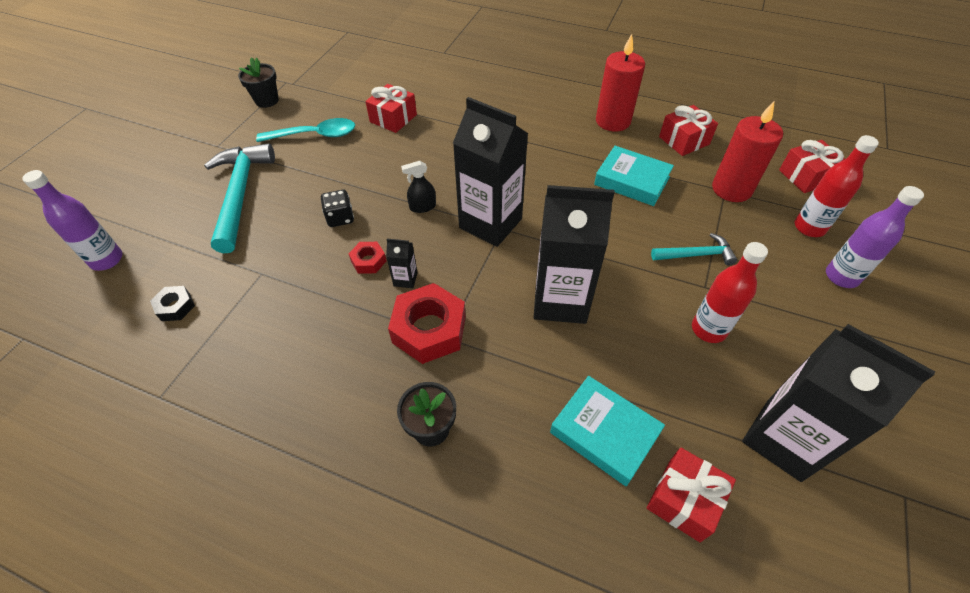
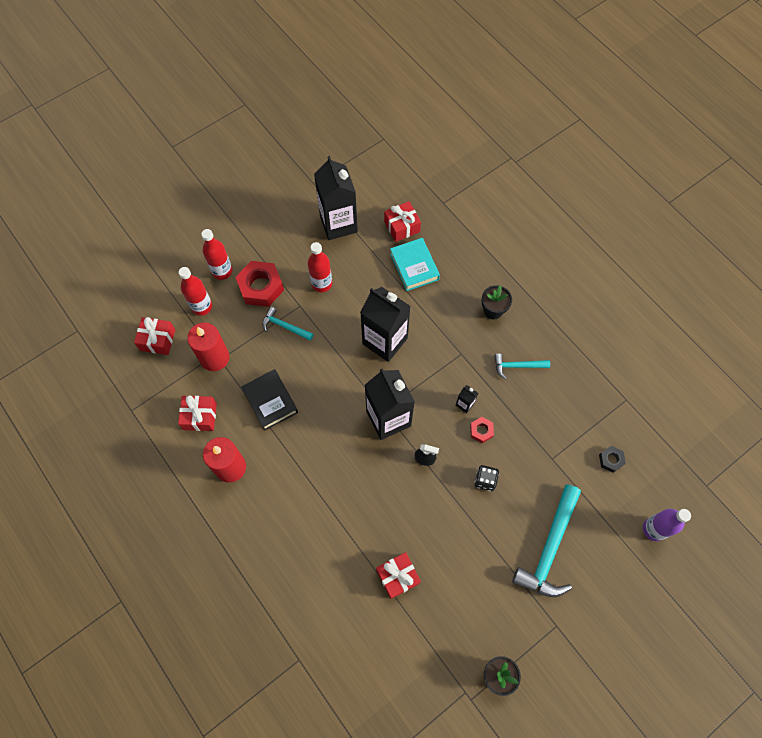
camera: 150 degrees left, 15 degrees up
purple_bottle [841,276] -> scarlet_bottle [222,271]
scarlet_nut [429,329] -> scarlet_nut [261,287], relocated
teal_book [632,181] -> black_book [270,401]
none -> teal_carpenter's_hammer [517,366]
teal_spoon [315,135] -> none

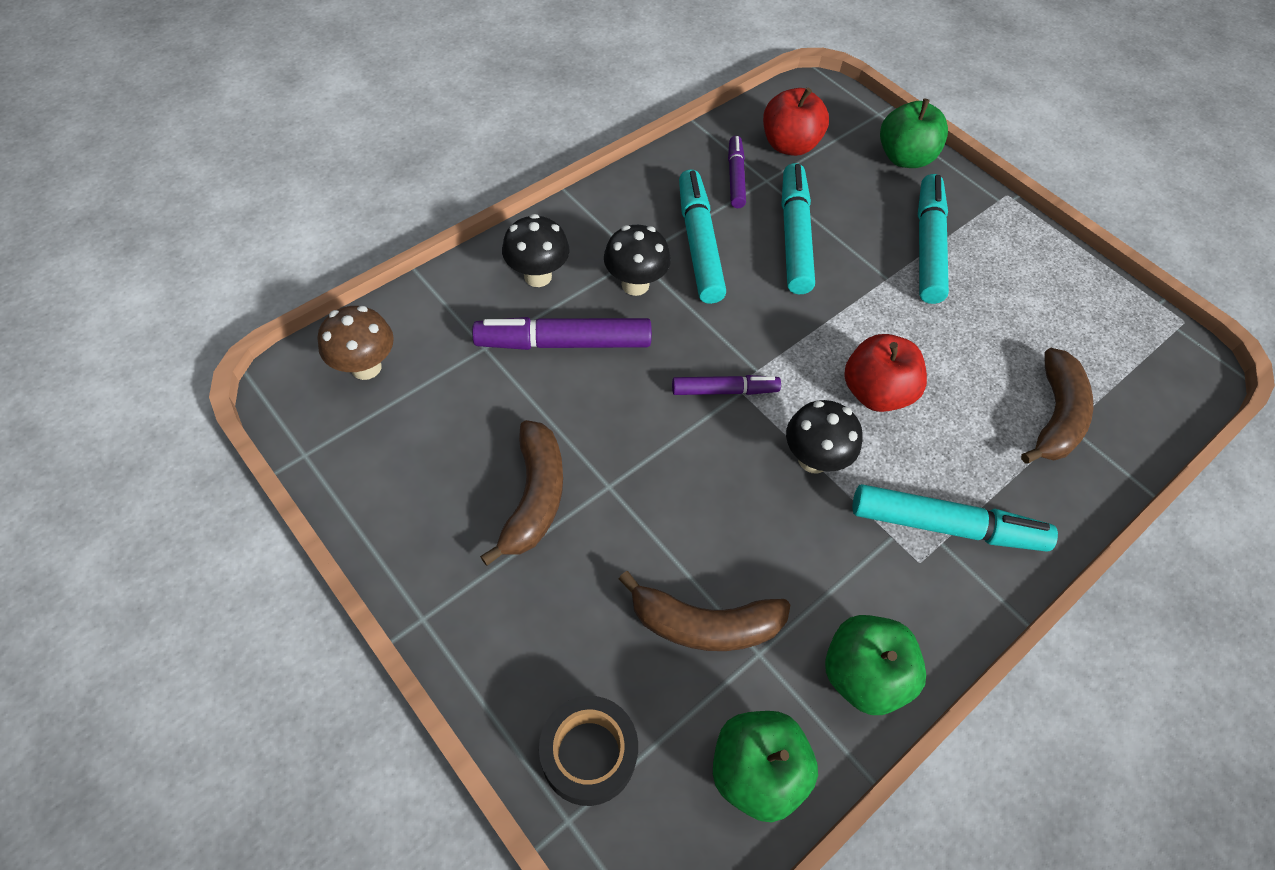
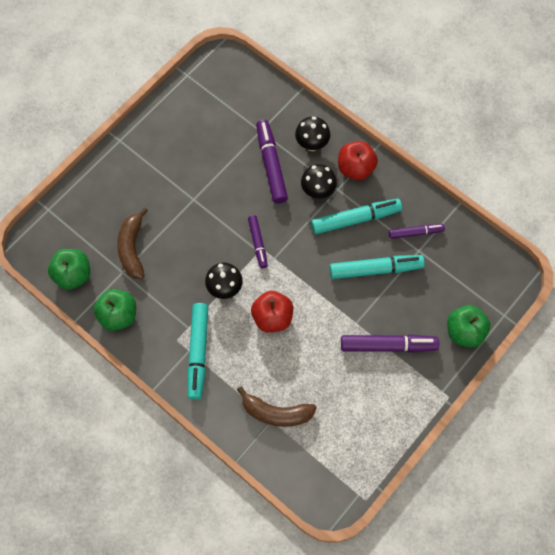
camera: 85 degrees right, 10 degrees up
scarlet_apple_fruit [789,145] -> scarlet_apple_fruit [355,168], relocated
teal_marker_pen [927,246] -> purple_marker_pen [388,345]
brown_fungus [366,367] -> none
brown_banana_fruit [534,497] -> none
black_roll_of_tape [588,754] -> none

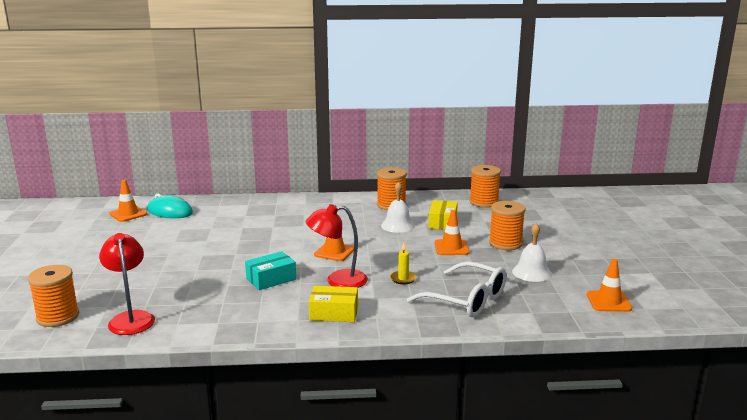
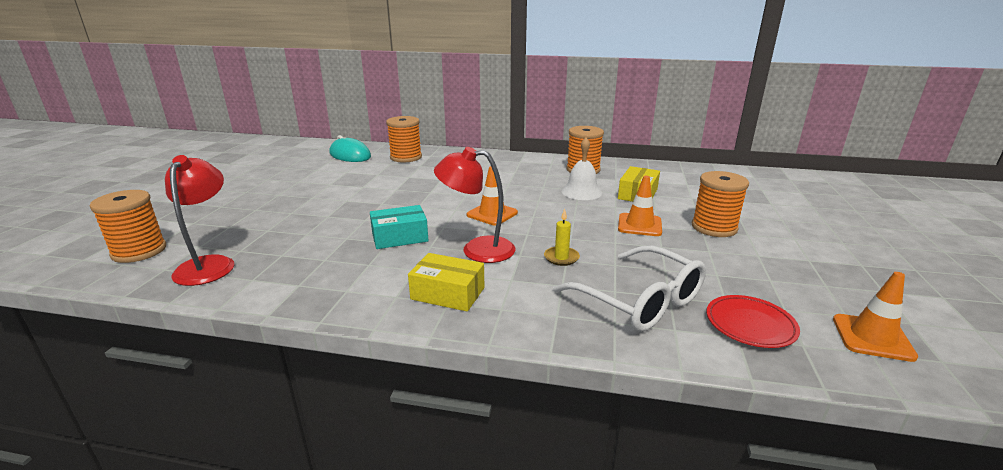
camera: 15 degrees right, 5 degrees up
orange-coloured_reel_of_thread [484,202] -> orange-coloured_reel_of_thread [406,157], relocated
none -> scarlet_dinner_plate [750,325]
orange-coloured_road_cone [128,214] -> none
snow-white_hand_bell [531,272] -> none

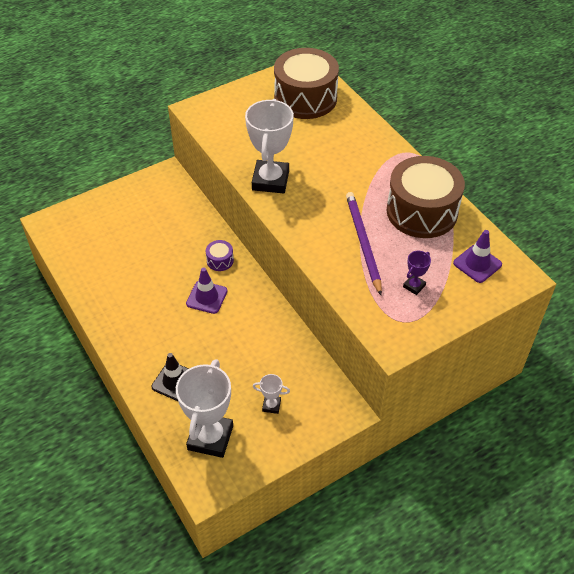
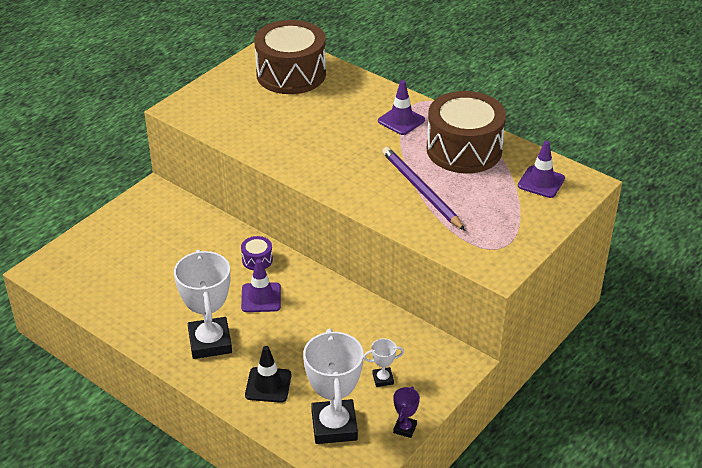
camera: 20 degrees left, 10 degrees down
snow-white_trophy [270,180] -> snow-white_trophy [210,342], relocated
none -> purple_road_cone [401,120]
purple_trophy [414,286] -> purple_trophy [405,428], relocated

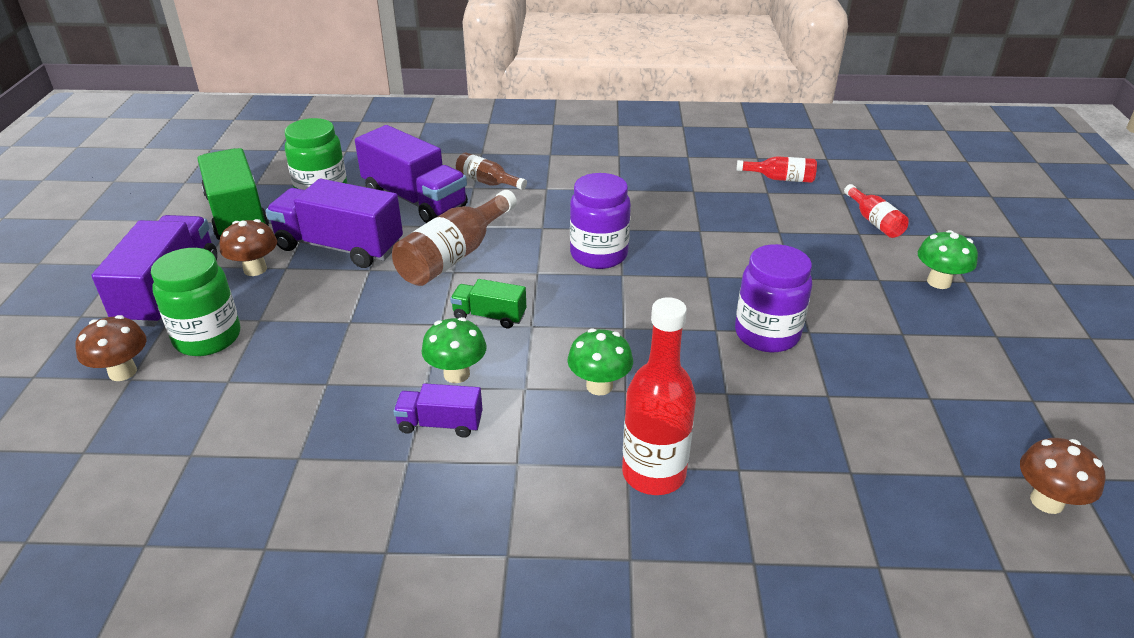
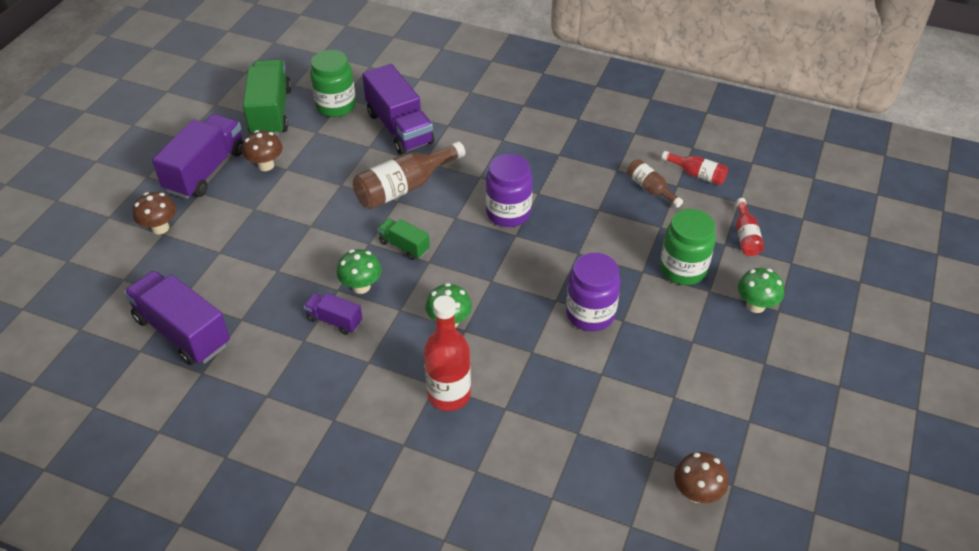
camera: 20 degrees right, 10 degrees up
purple_toy_truck [339,247] -> purple_toy_truck [182,332], relocated
brown_bottle [487,182] -> brown_bottle [650,189], relocated
emerald_preserve_jar [207,338] -> emerald_preserve_jar [683,269], relocated

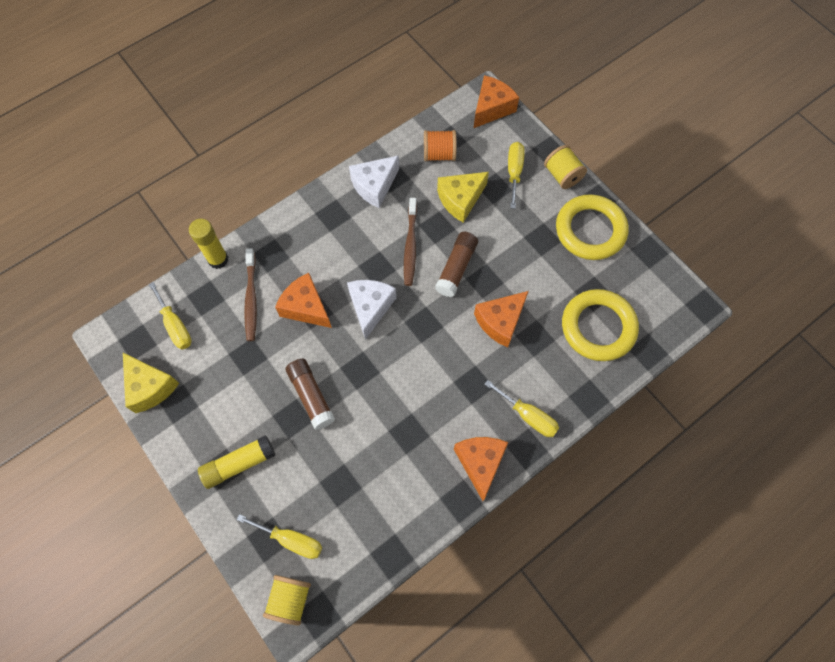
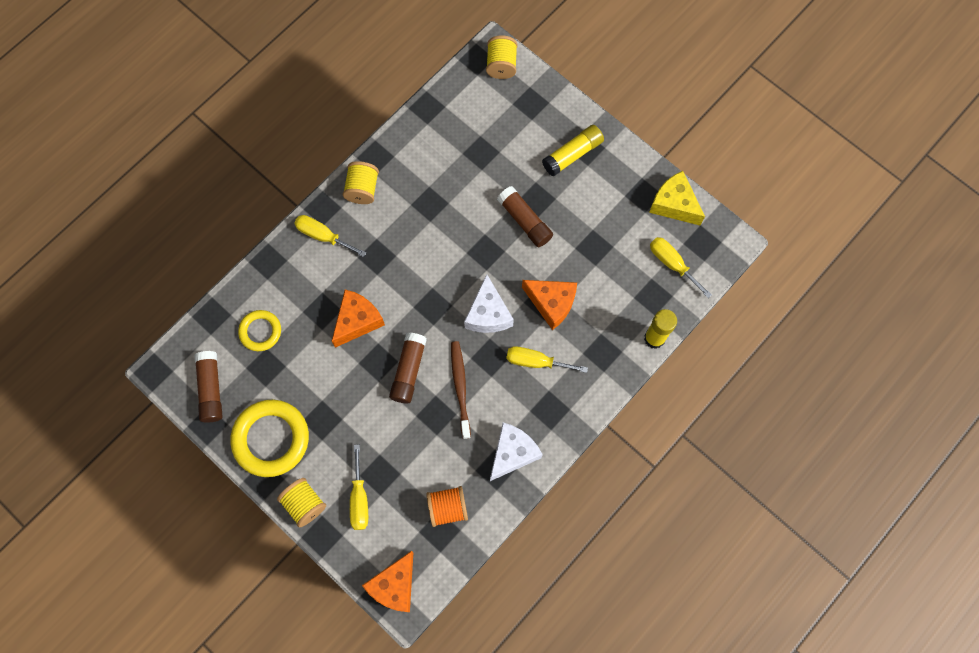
camera: 170 degrees right, 5 degrees up
none -> brown_glue [211,389]
golden_torus [598,327] -> golden_torus [260,331], x0.57
orange-coloured_cheese [480,463] -> golden_reel_of_thread [362,189]
golden_hand_screwdriver [291,540] -> golden_hand_screwdriver [536,362], relocated
brown_dental_brush [251,298] -> none
golden_cheese [460,200] -> none

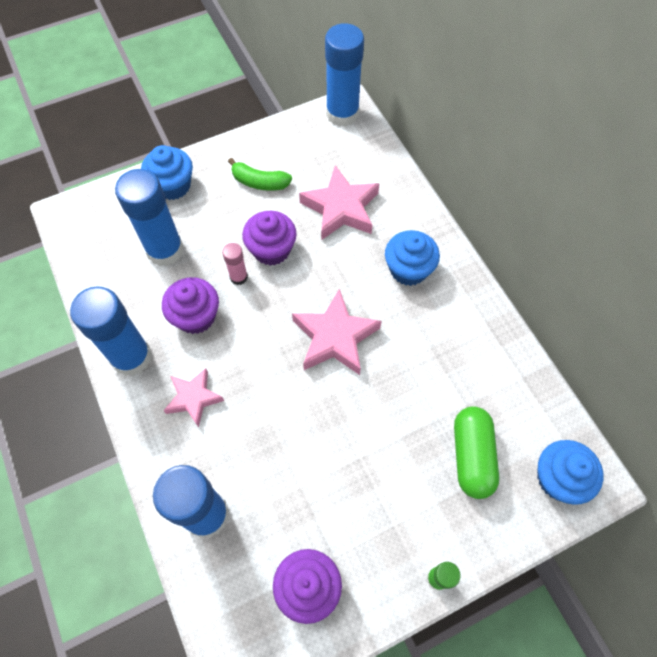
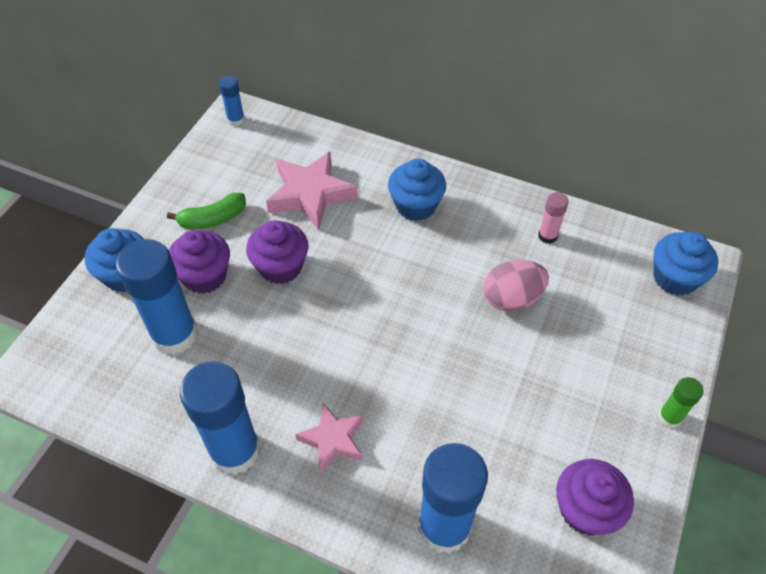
camera: 40 degrees left, 10 degrees down
purple_cupcake [196,316] -> purple_cupcake [205,276], relocated
cobalt_glue [342,114] -> cobalt_glue [236,120], x0.47
none -> rosy_toy_egg [512,299]
rosy_glue [239,277] -> rosy_glue [547,236], relocated
rosy_star_shape [335,337] -> none
emerald_pill [471,456] -> none

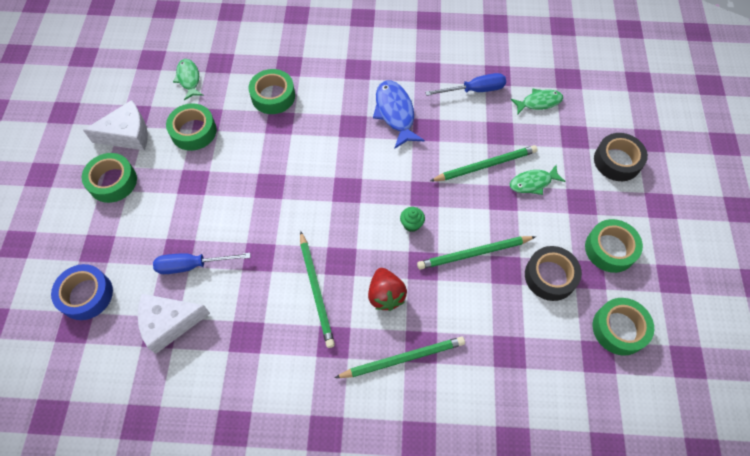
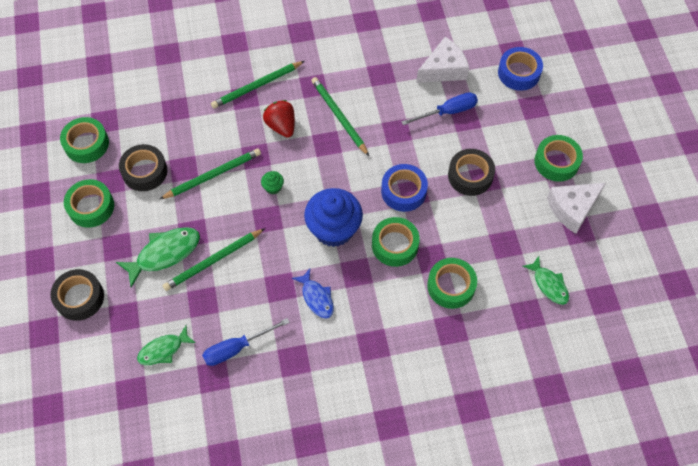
camera: 165 degrees right, 0 degrees up
emerald_toy_fish [533,183] -> emerald_toy_fish [164,254], x1.54
cobalt_toy_fish [395,113] -> cobalt_toy_fish [316,297], x0.65
none -> cobalt_cupcake [334,229]
emerald_roll_of_tape [193,131] -> emerald_roll_of_tape [395,245], relocated
none -> cobalt_roll_of_tape [403,191]
none -> black_roll_of_tape [470,176]

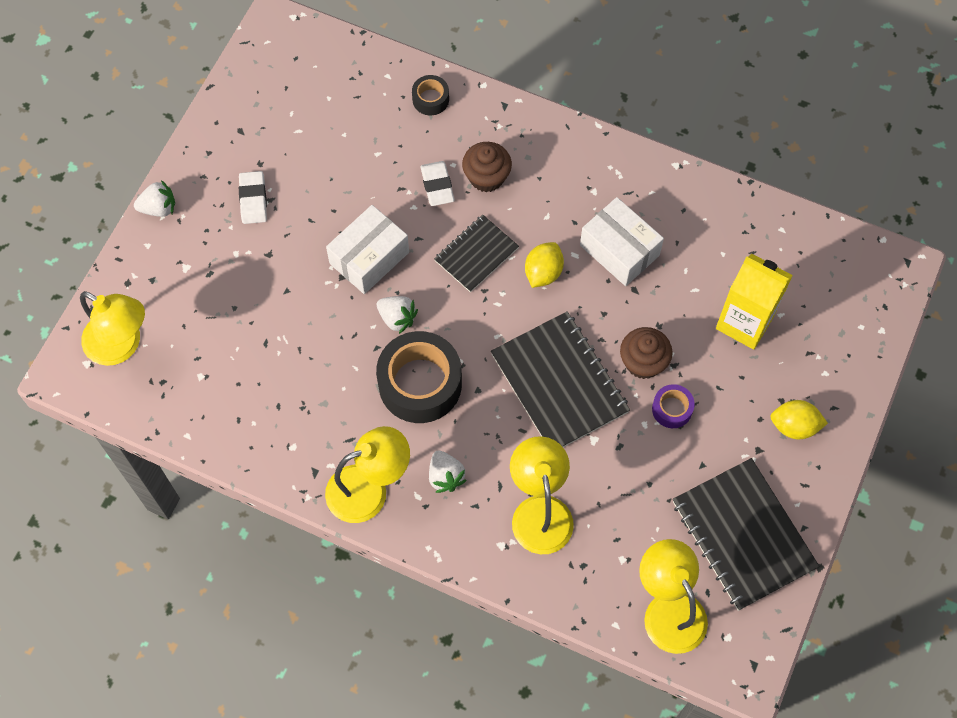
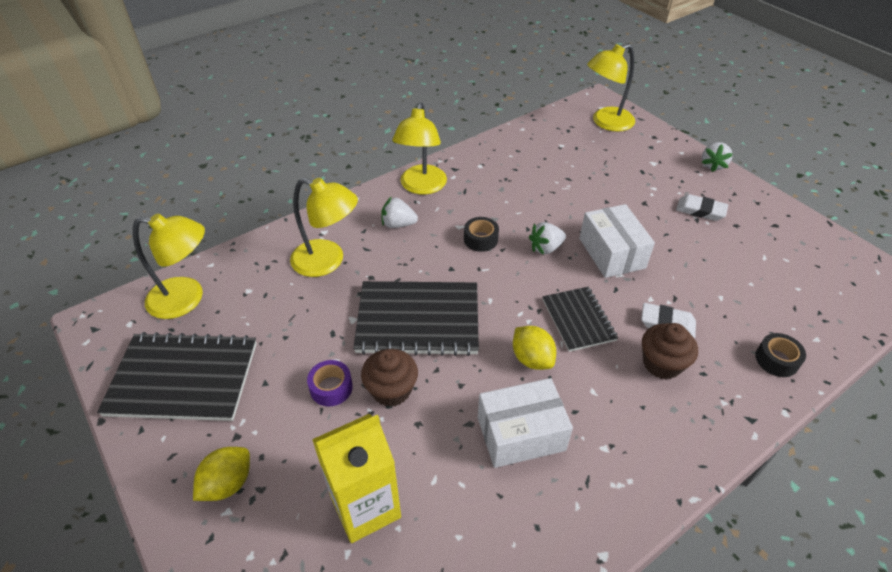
camera: 120 degrees right, 20 degrees down
black_roll_of_tape [420,384] -> black_roll_of_tape [480,239], x0.48

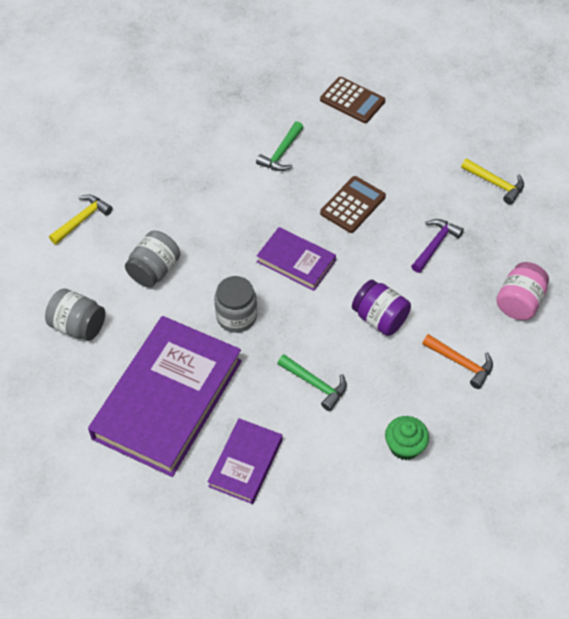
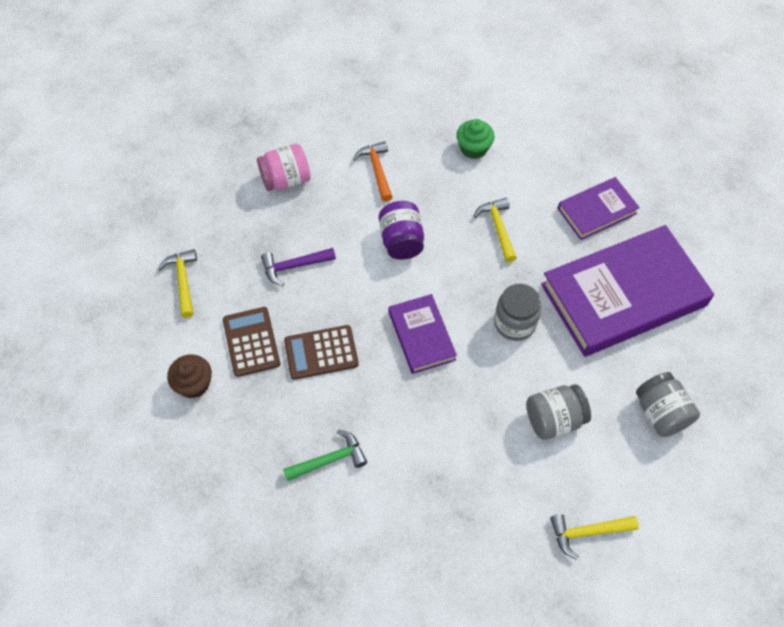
camera: 140 degrees left, 5 degrees up
none -> brown_cupcake [194,384]
brown_adding_machine [352,101] -> brown_adding_machine [251,342], relocated
emerald_carpenter's_hammer [315,384] -> golden_carpenter's_hammer [498,228]

